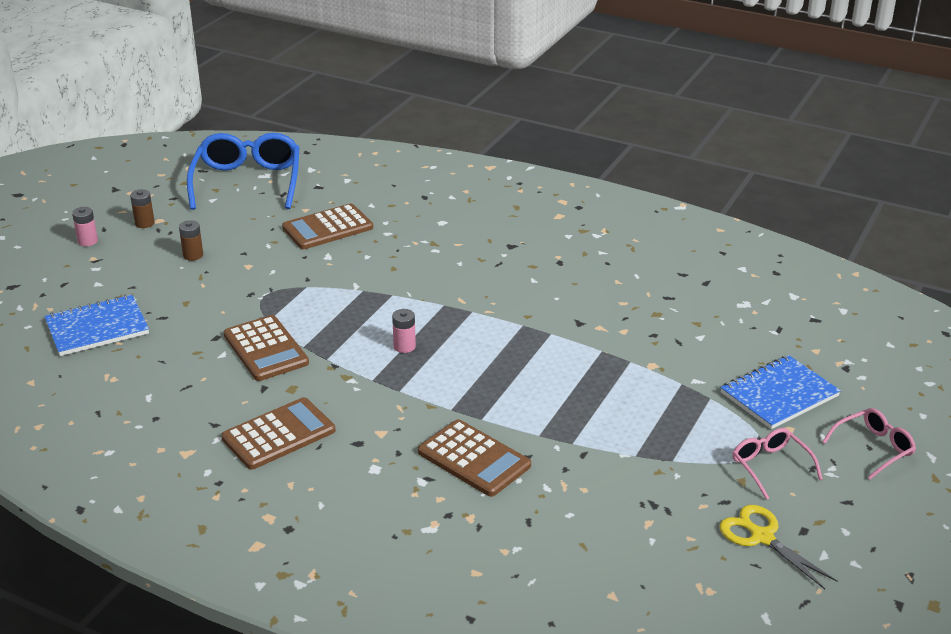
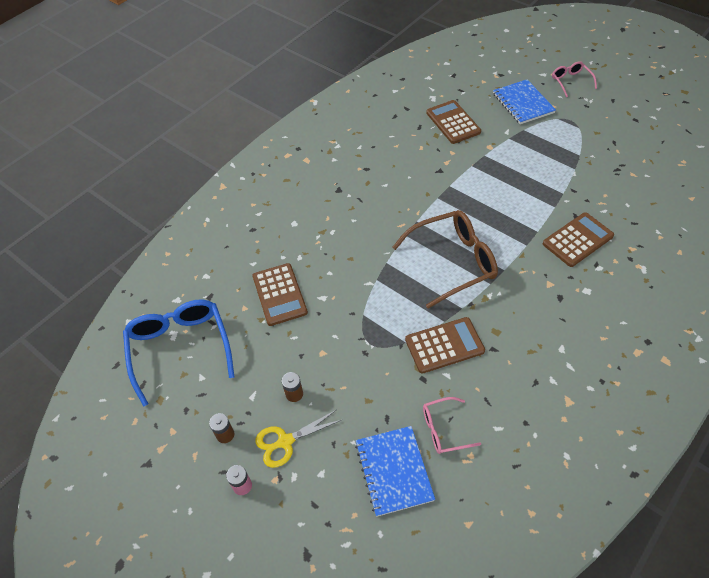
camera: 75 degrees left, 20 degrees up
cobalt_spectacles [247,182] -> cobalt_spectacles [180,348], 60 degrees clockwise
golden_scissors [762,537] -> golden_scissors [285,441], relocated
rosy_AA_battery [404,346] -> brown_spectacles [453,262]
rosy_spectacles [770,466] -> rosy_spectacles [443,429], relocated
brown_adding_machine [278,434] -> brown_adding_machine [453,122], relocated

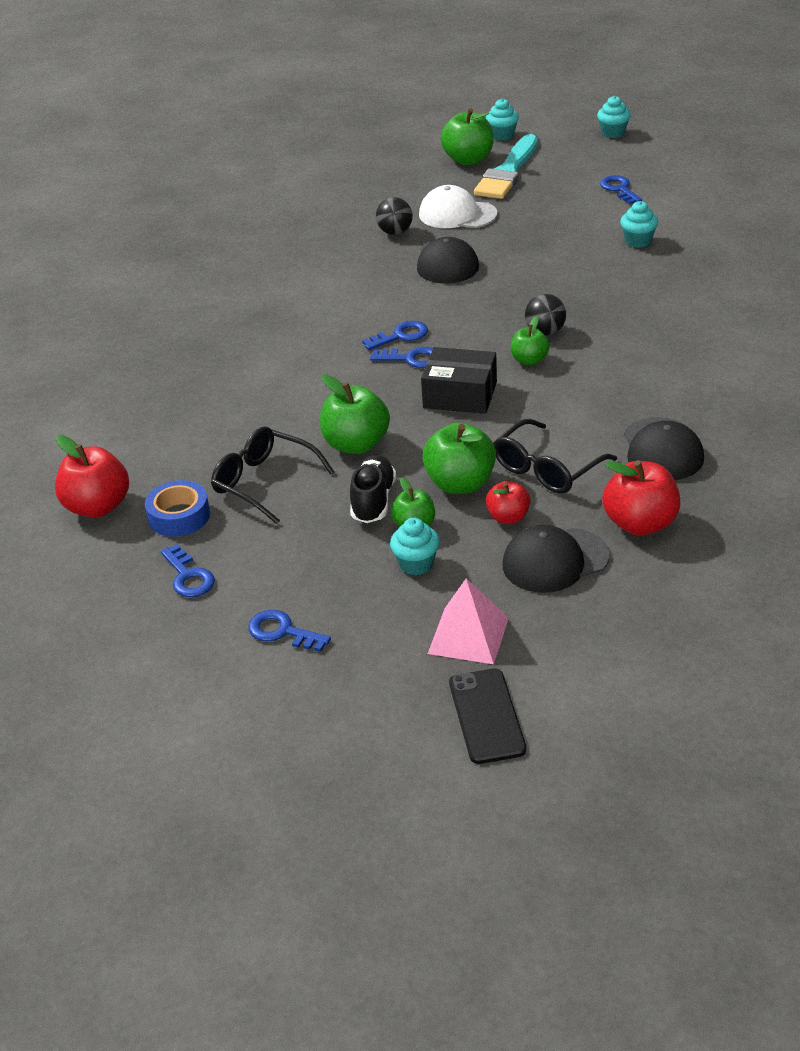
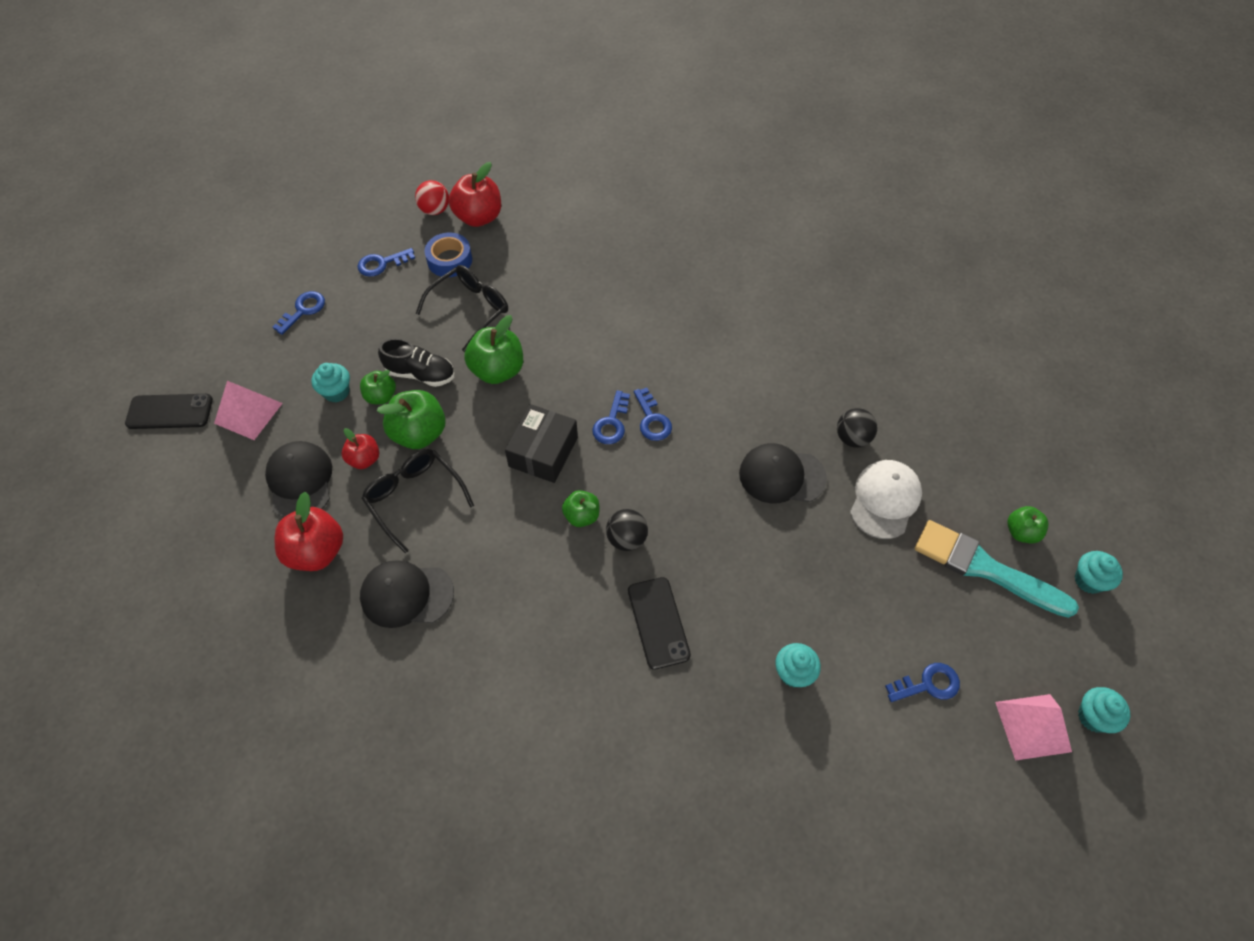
camera: 95 degrees right, 20 degrees up
none -> scarlet_play_ball [435,210]
none -> black_mobile_phone [658,622]
none -> rosy_solid_pyramid [1033,726]
emerald_apple_fruit [468,160] -> emerald_apple_fruit [1021,532], x0.59

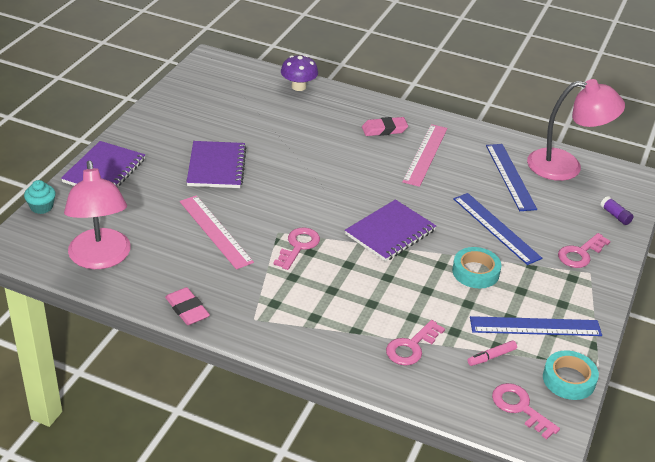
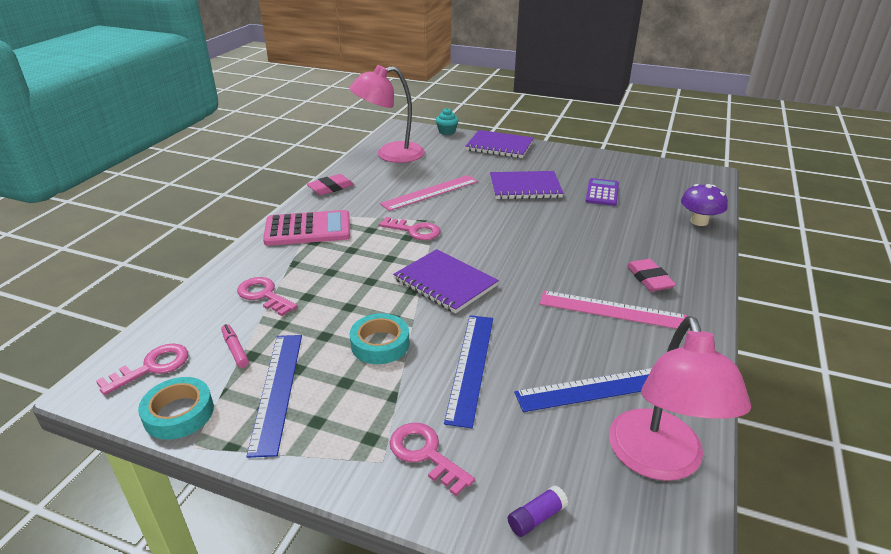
camera: 90 degrees right, 5 degrees down
none -> rosy_adding_machine [308,229]
cobalt_ruler [496,228] -> cobalt_ruler [470,366], 45 degrees counterclockwise
none -> purple_adding_machine [602,193]

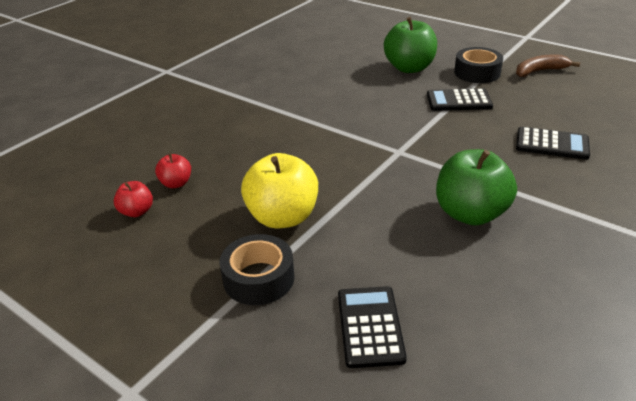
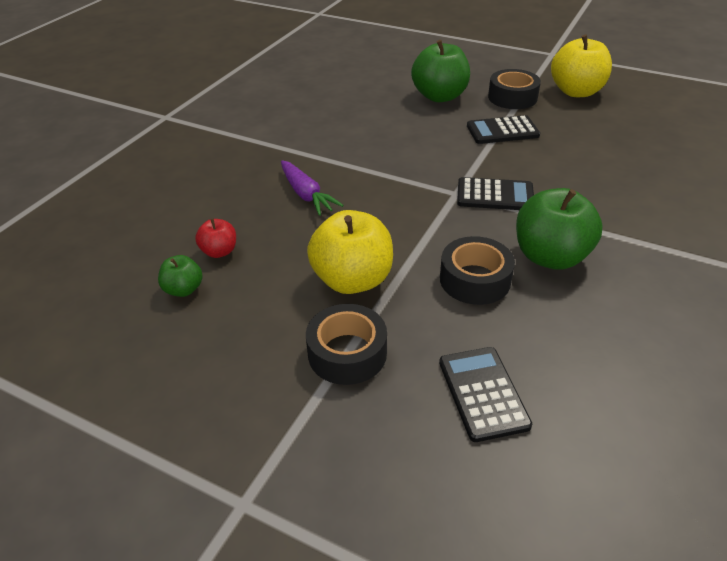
camera: 10 degrees left, 5 degrees up
scarlet_apple_fruit [137,212] -> emerald_apple_fruit [183,289]
none -> purple_root_vegetable [306,195]
none -> black_roll_of_tape [475,279]
black_adding_machine [552,144] -> black_adding_machine [495,195], relocated
brown_banana_fruit [540,71] -> golden_apple_fruit [576,92]

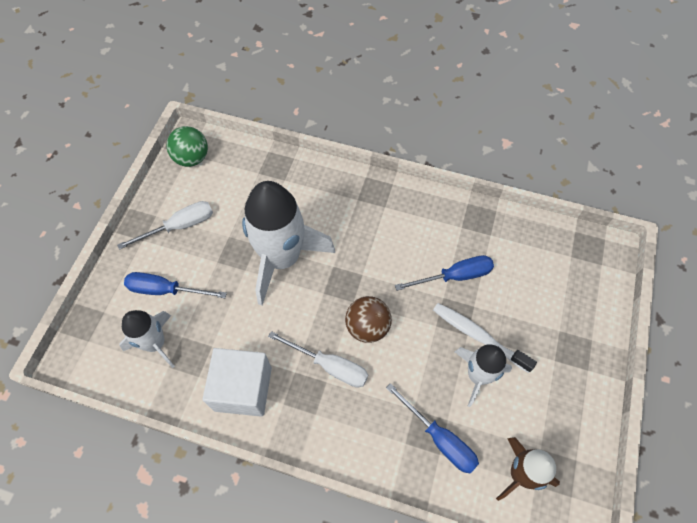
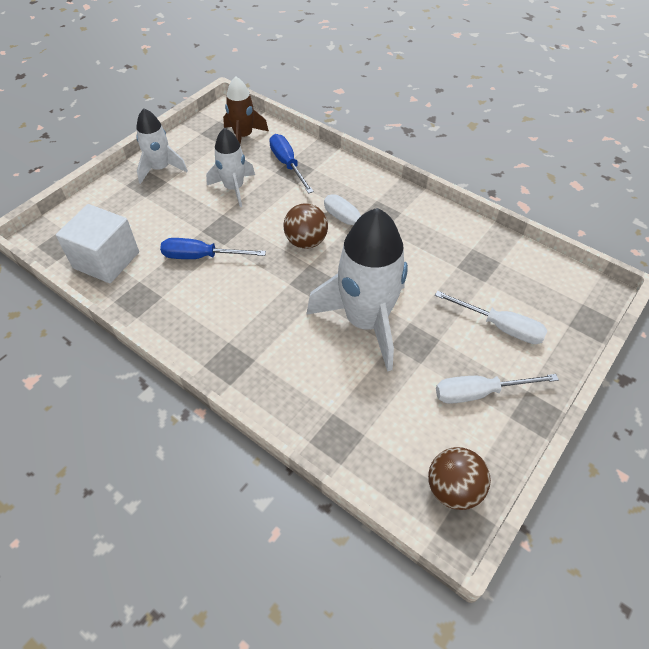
camera: 160 degrees left, 10 degrees down
snow-white_block [243,389] -> snow-white_block [106,260], relocated
snow-white_rocket [155,343] -> snow-white_rocket [160,169], relocated
emerald_play_ball [192,158] -> brown_play_ball [453,489]
cobalt_hand_screwdriver [165,290] -> snow-white_hand_screwdriver [500,327]
snow-white_dental_brush [478,336] -> none

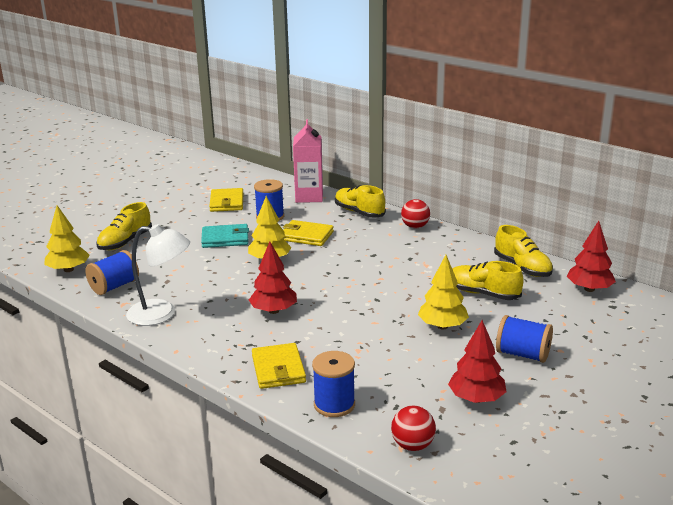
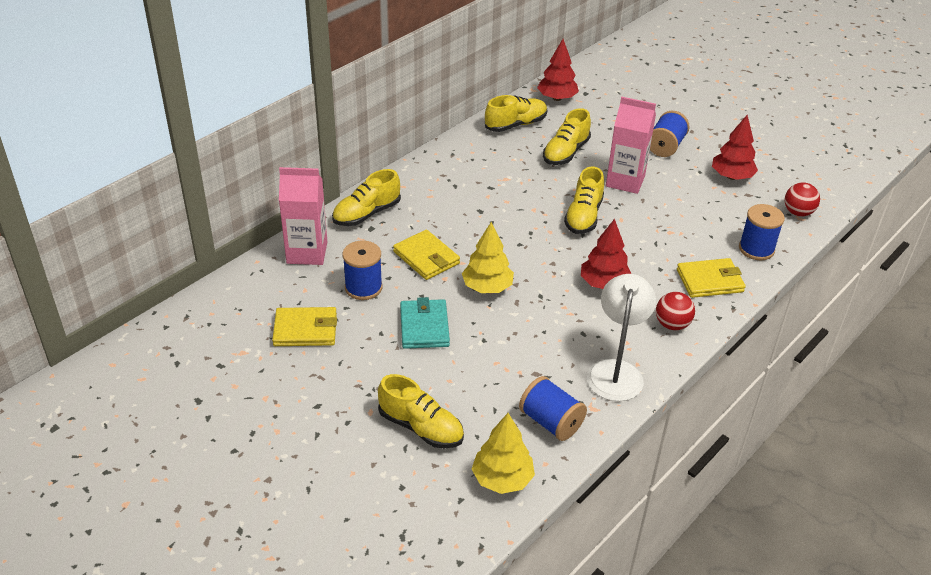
camera: 90 degrees left, 15 degrees up
golden_billfold [306,236] -> golden_billfold [426,257], 60 degrees counterclockwise
none -> golden_lace-up_shoe [583,216]
golden_toy_tree [442,326] -> rosy_carton [625,181]
scarlet_play_ball [415,227] -> scarlet_play_ball [672,324], relocated

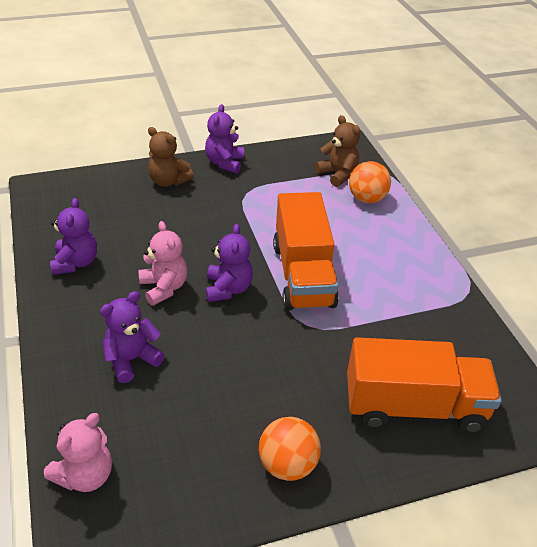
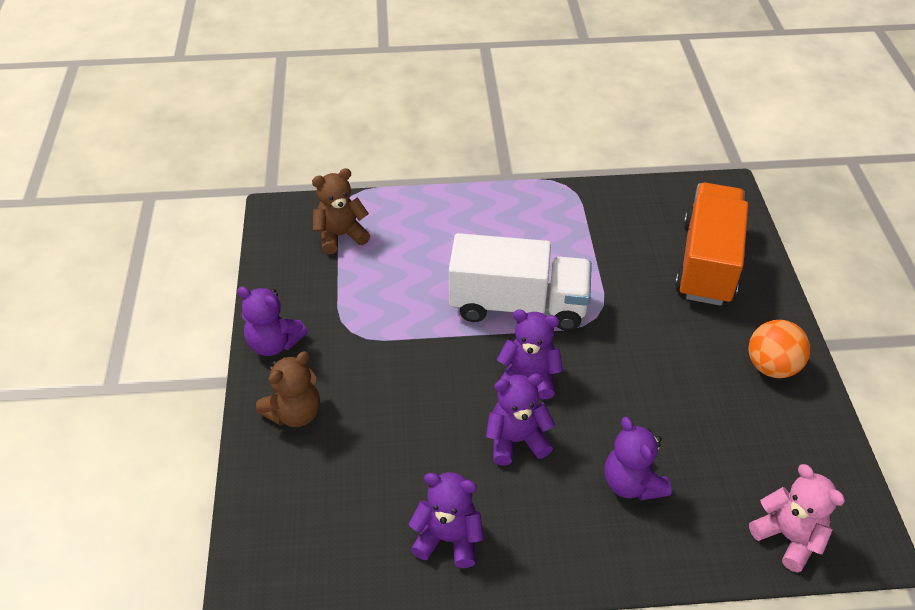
camera: 75 degrees left, 5 degrees up
orange-coloured_toy_truck [303,275] -> snow-white_toy_truck [518,305]
rosy_teddy [164,288] -> purple_teddy [516,440]
orange-coloured_play_ball [367,199] -> none

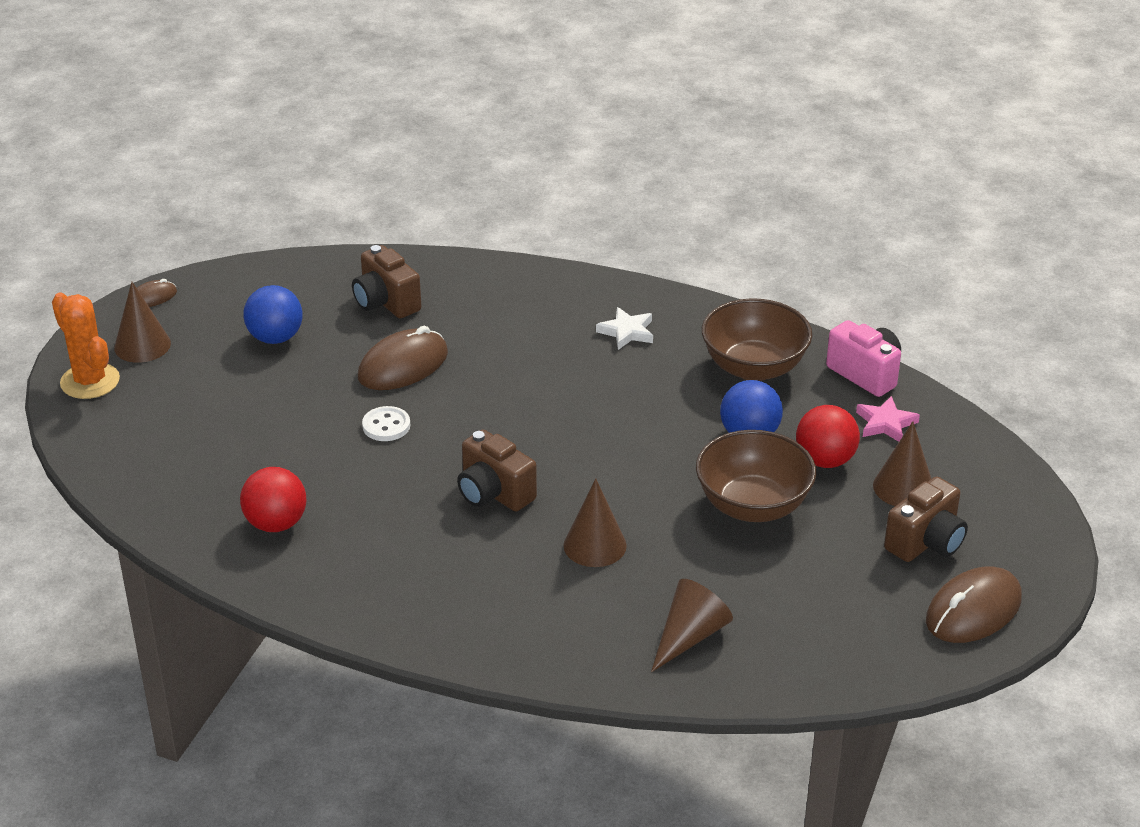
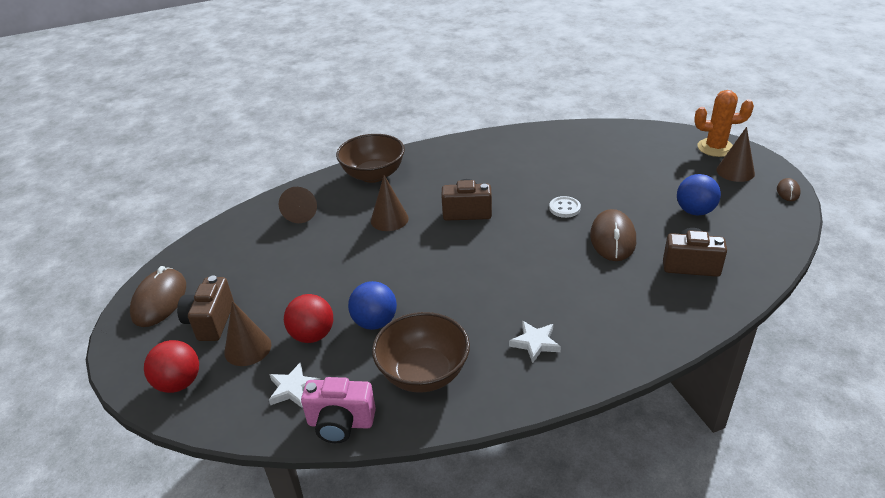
camera: 140 degrees right, 0 degrees up
scarlet_play_ball [276,524] -> scarlet_play_ball [179,383], relocated
rosy_star_shape [885,423] -> snow-white_star_shape [293,388]
brown_serving_bowl [753,505] -> brown_serving_bowl [373,175], relocated

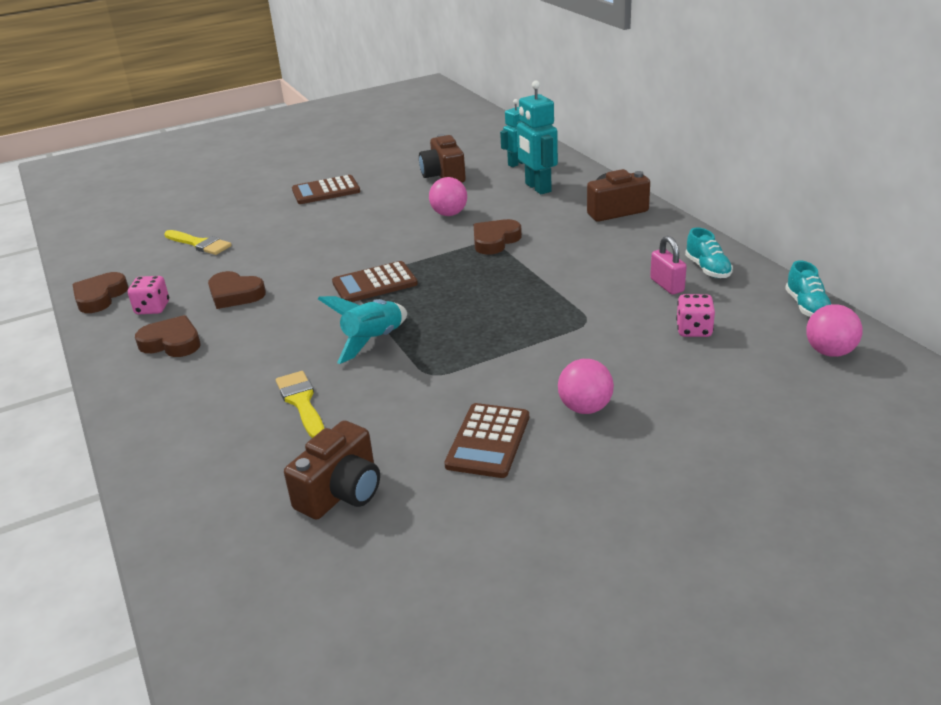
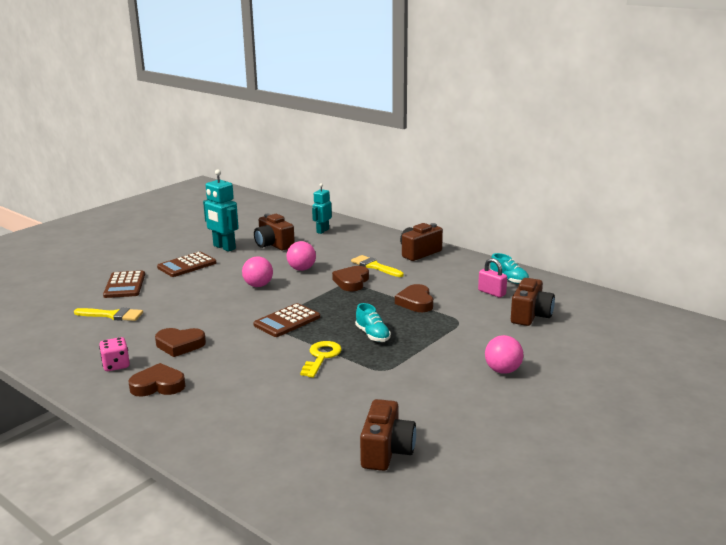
camera: 25 degrees left, 10 degrees down
brown_adding_machine [488,441] -> brown_adding_machine [125,285], relocated
teal_toy_robot [537,188] -> teal_toy_robot [224,247], relocated
rosy_play_ball [830,352] -> rosy_play_ball [258,285], relocated
teal_rocket [373,341] -> golden_key [321,357]
golden_paintbrush [301,402] -> golden_paintbrush [375,266], relocated
teal_lace-up_shoe [807,307] -> teal_lace-up_shoe [372,335], relocated
brown_heart [100,297] -> brown_heart [416,302], relocated
rosy_die [694,330] -> brown_photo_camera [530,315]

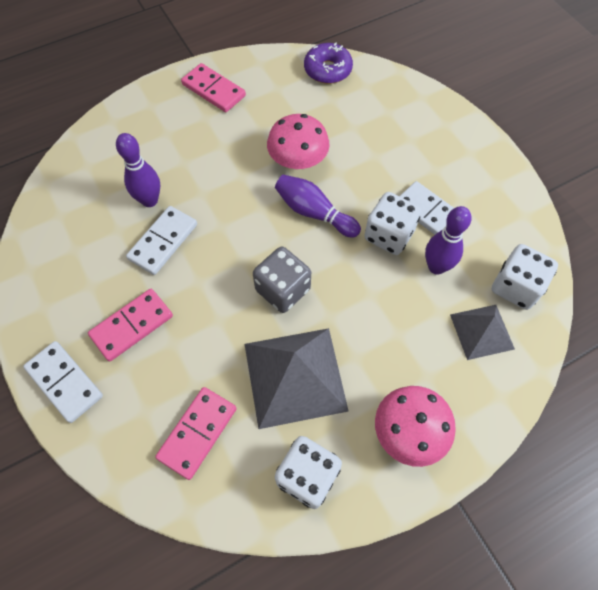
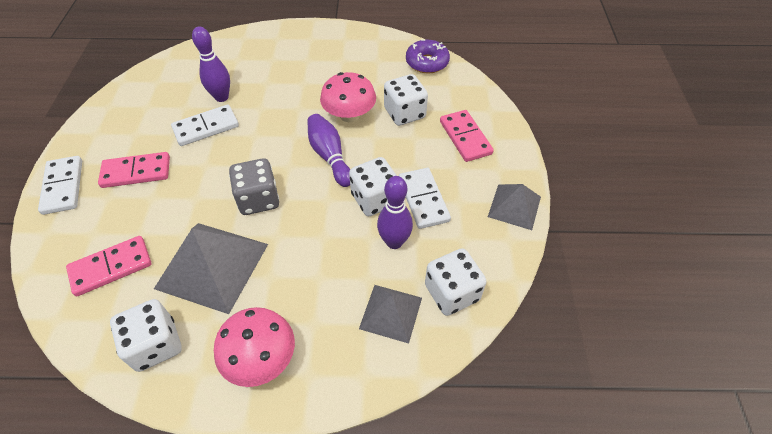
camera: 30 degrees right, 10 degrees down
none -> snow-white_die [404,113]
rosy_domino_tile [214,90] -> rosy_domino_tile [465,137], relocated
none -> ash-grey_solid_pyramid [514,206]

